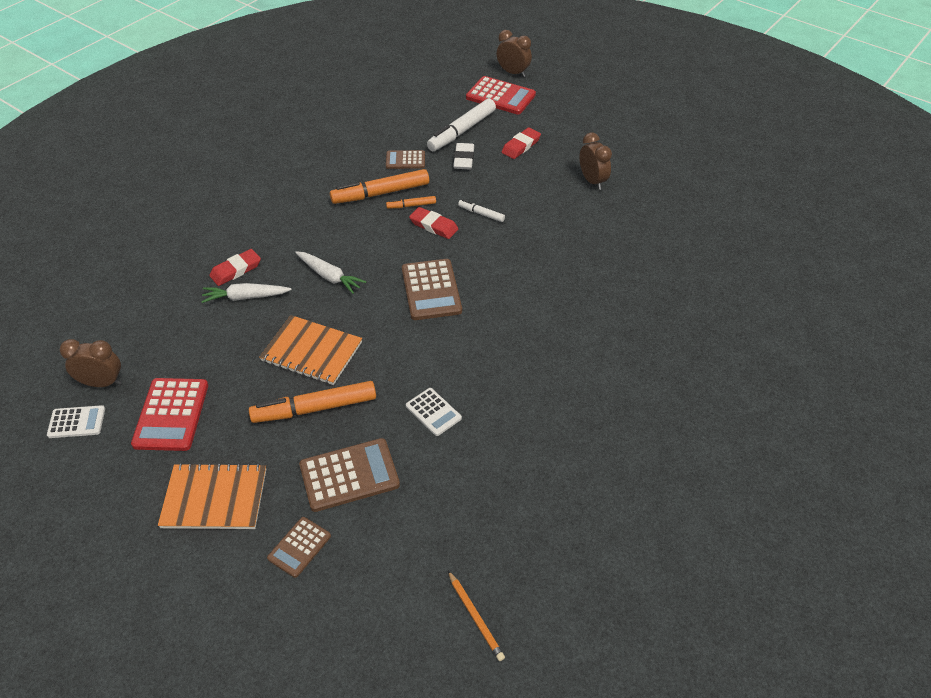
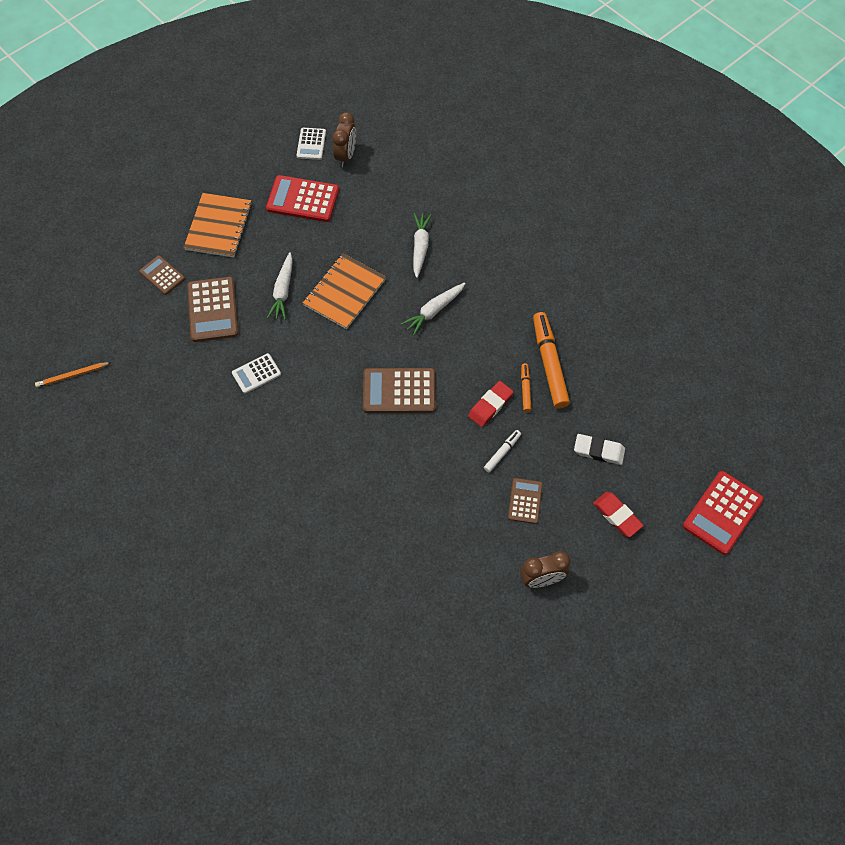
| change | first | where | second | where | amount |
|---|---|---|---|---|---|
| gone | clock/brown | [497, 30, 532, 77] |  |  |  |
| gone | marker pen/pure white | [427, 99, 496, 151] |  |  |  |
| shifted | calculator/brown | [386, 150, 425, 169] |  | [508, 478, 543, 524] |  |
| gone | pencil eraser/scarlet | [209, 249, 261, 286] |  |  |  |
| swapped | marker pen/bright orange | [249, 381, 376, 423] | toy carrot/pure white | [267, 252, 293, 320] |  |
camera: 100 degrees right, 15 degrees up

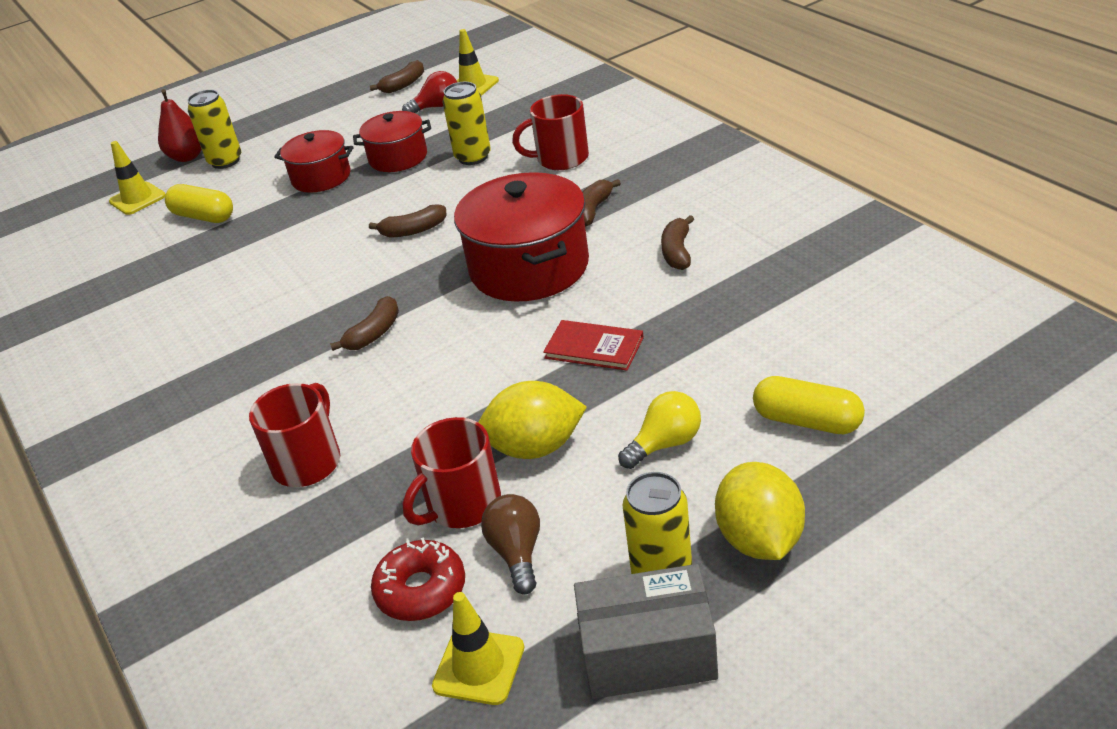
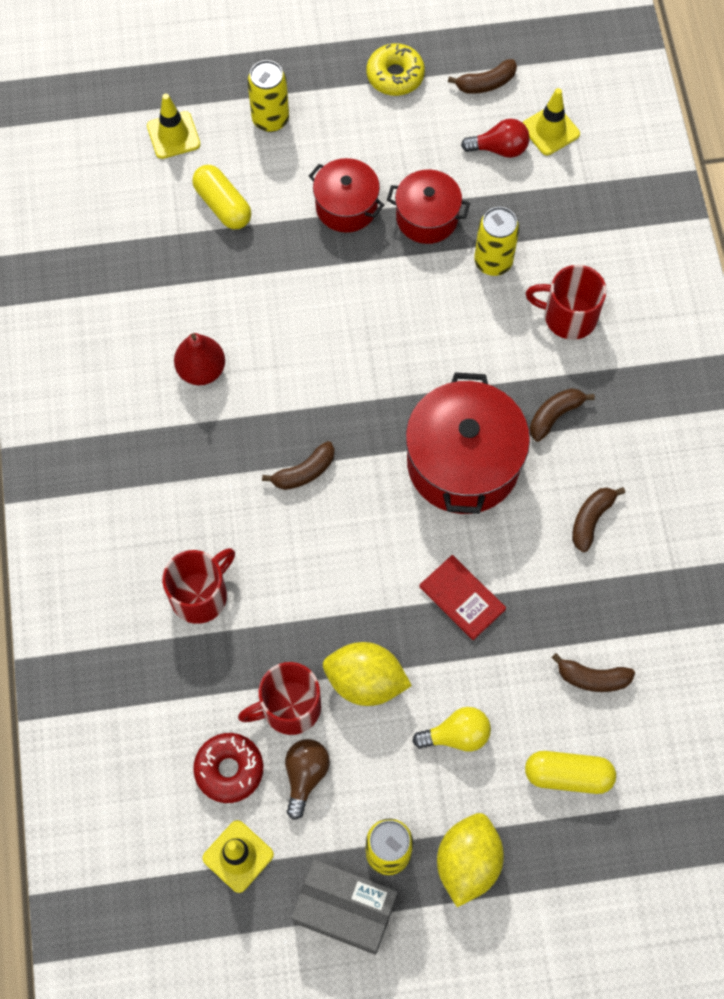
| change | first | where | second | where | amount |
|---|---|---|---|---|---|
| shifted | pear fruit/scarlet | [158, 89, 202, 162] |  | [174, 333, 225, 385] |  |
| shifted | banana/brown | [369, 205, 447, 238] |  | [551, 653, 635, 692] |  |
| rotated | pill shape/golden | [753, 376, 865, 434] |  | [525, 751, 616, 794] | 45 degrees counterclockwise |
| new |  |  | doughnut/golden | [367, 43, 425, 96] |  |
camera: 20 degrees right, 30 degrees up

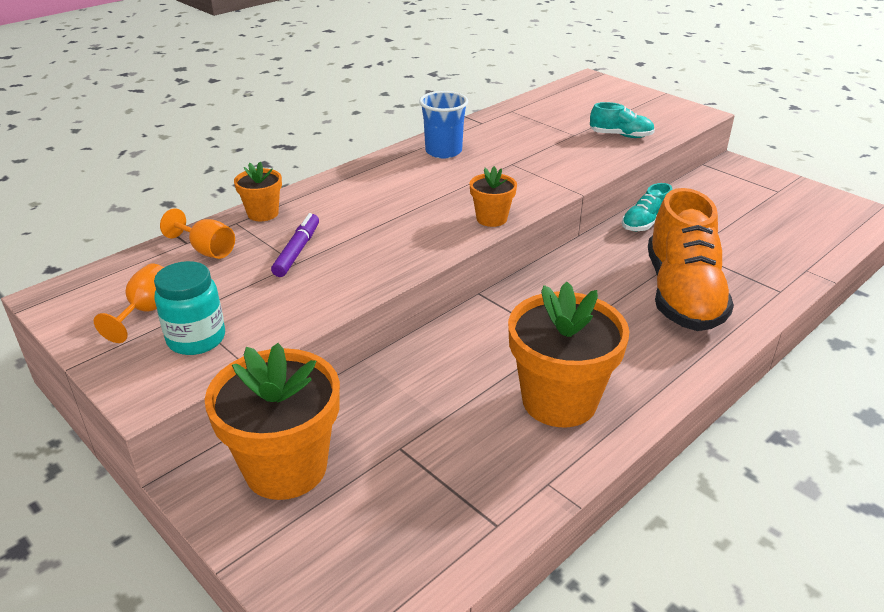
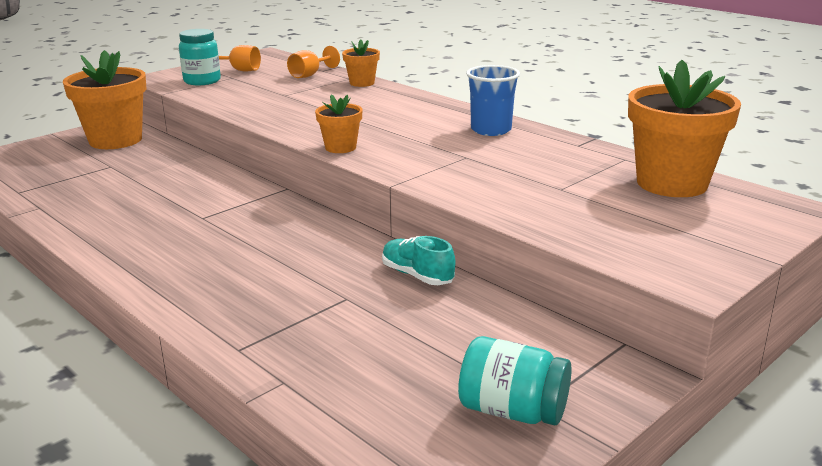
| change | first | where | second | where | amount |
|---|---|---|---|---|---|
| gone | sneaker/teal | [590, 102, 655, 138] |  |  |  |
| gone | sneaker/bright orange | [648, 188, 734, 331] |  |  |  |
| gone | marker pen/violet | [271, 213, 319, 277] |  |  |  |
| shifted | potted plant/bright orange | [508, 282, 630, 427] |  | [628, 60, 741, 197] |  |
| new |  |  | jar/teal | [458, 336, 572, 426] |  |
camera: 90 degrees right, 10 degrees down

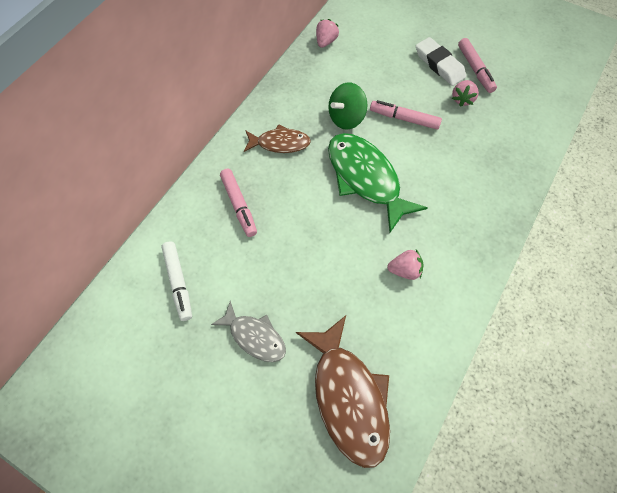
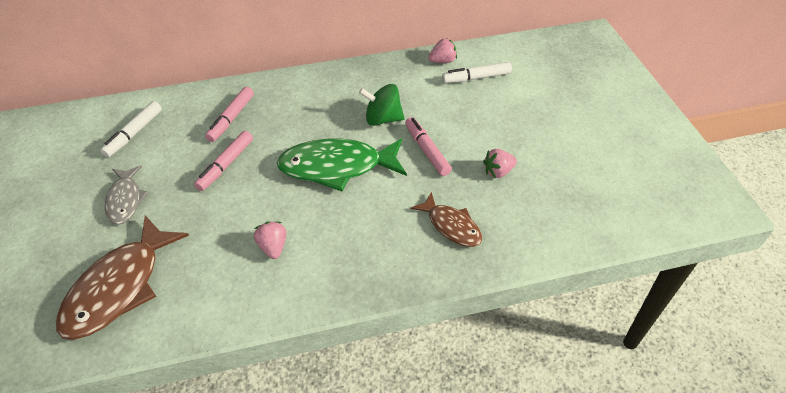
| change | first | where | second | where | amount |
|---|---|---|---|---|---|
| gone | pencil eraser/pure white | [416, 37, 466, 86] |  |  |  |
| shifted | marker pen/rose-pink | [458, 38, 497, 93] |  | [194, 131, 253, 191] |  |
| shifted | fish/brown | [244, 124, 311, 153] |  | [411, 192, 482, 247] |  |
| rotated | fish/green | [328, 133, 428, 232] |  | [277, 138, 407, 191] | 105 degrees counterclockwise |
| rotated | berry/rose-pink | [387, 250, 424, 280] |  | [254, 222, 286, 259] | 150 degrees counterclockwise |
| new |  |  | marker pen/pure white | [442, 62, 512, 83] |  |
camera: 45 degrees right, 15 degrees down

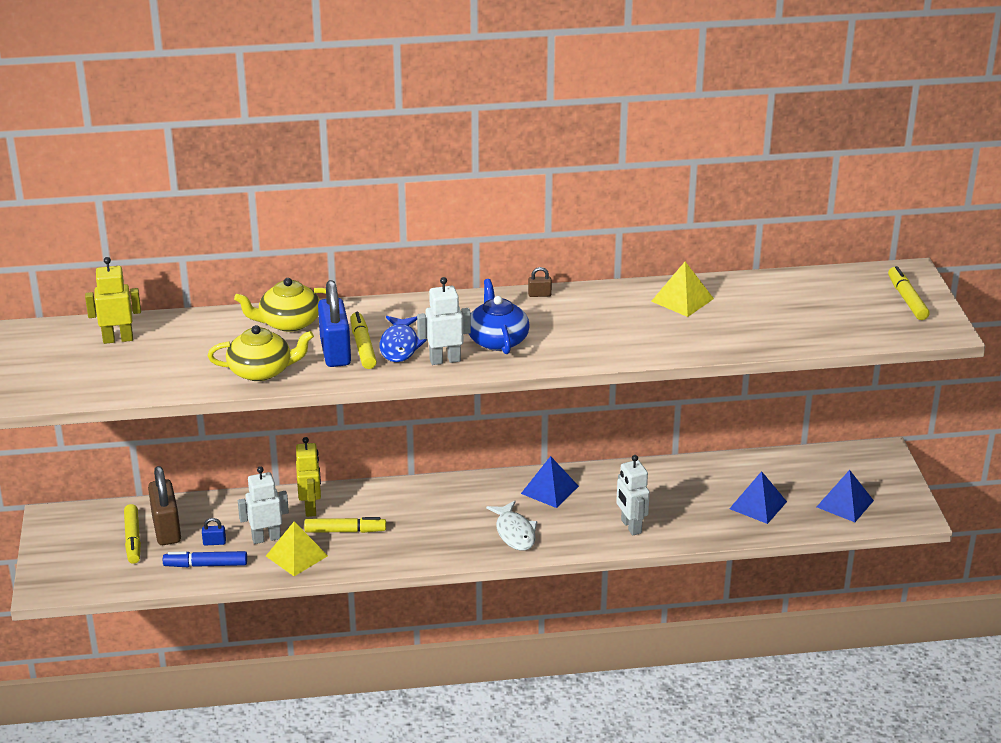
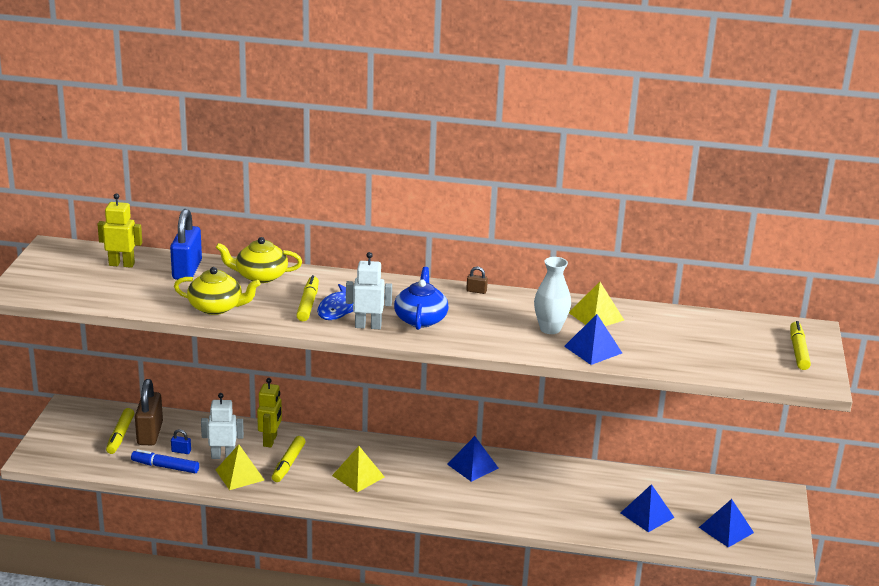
| change | first | where | second | where | amount |
|---|---|---|---|---|---|
| shifted | lock/cobalt | [318, 280, 351, 367] |  | [170, 209, 202, 280] |  |
| gone | robot figure/pure white | [616, 455, 650, 535] |  |  |  |
| gone | fish/pure white | [486, 501, 537, 551] |  |  |  |
| rotated | marker pen/golden | [304, 517, 386, 533] |  | [272, 436, 305, 482] | 90 degrees clockwise |
| new |  |  | vase/pure white | [534, 257, 571, 334] |  |
| new |  |  | solid pyramid/cobalt | [564, 314, 622, 365] |  |
| new |  |  | solid pyramid/golden | [332, 446, 384, 492] |  |
camera: 15 degrees right, 5 degrees down

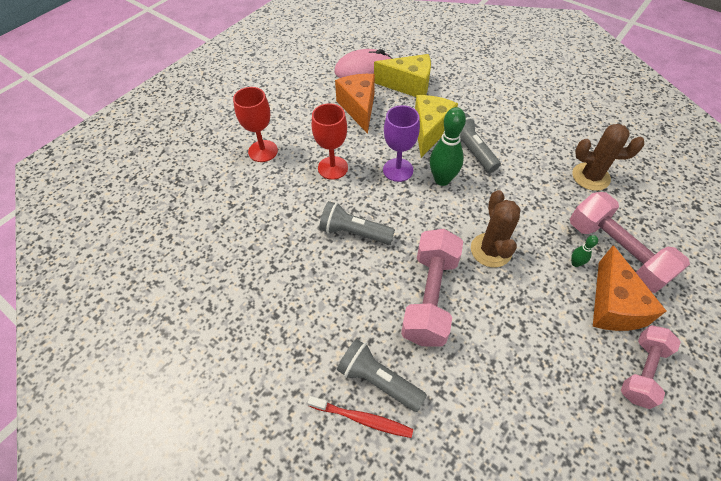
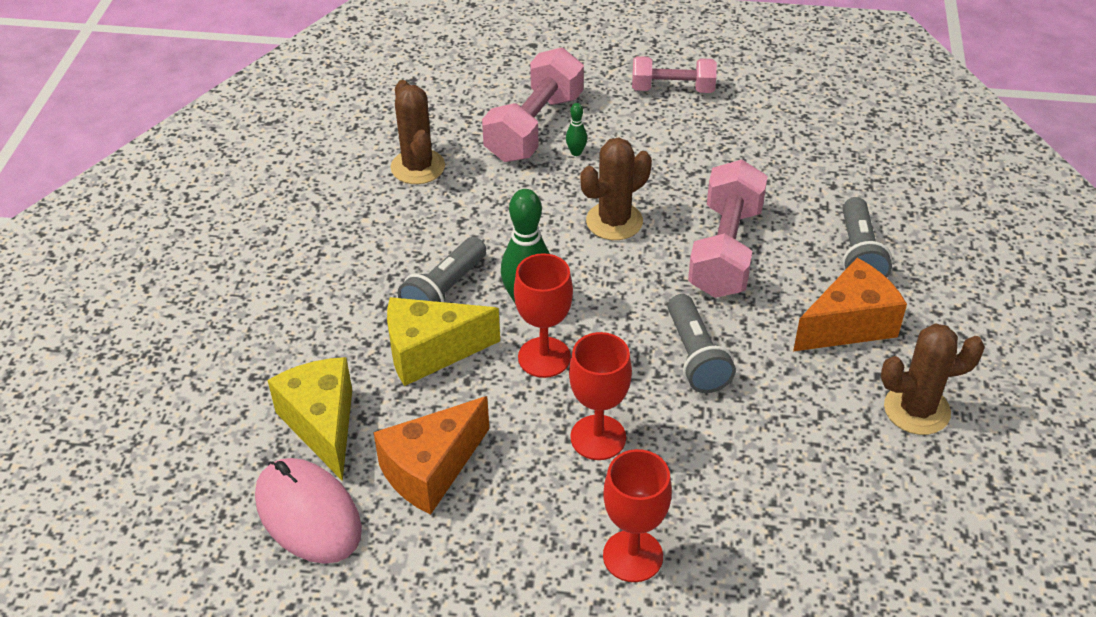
| change | first | where | second | where | amount |
|---|---|---|---|---|---|
| repainted | chalice/violet | [383, 105, 420, 182] | chalice/scarlet | [514, 253, 573, 378] |  |
| rotated | dumbbell/rose-pink | [401, 229, 463, 347] |  | [688, 160, 768, 298] | 60 degrees counterclockwise |
| shifted | cheese/bright orange | [593, 245, 666, 331] |  | [793, 258, 907, 351] |  |
| gone | dental brush/scarlet | [308, 396, 413, 438] |  |  |  |
| new |  |  | prickly plant/brown | [881, 323, 985, 435] |  |
camera: 120 degrees left, 10 degrees down

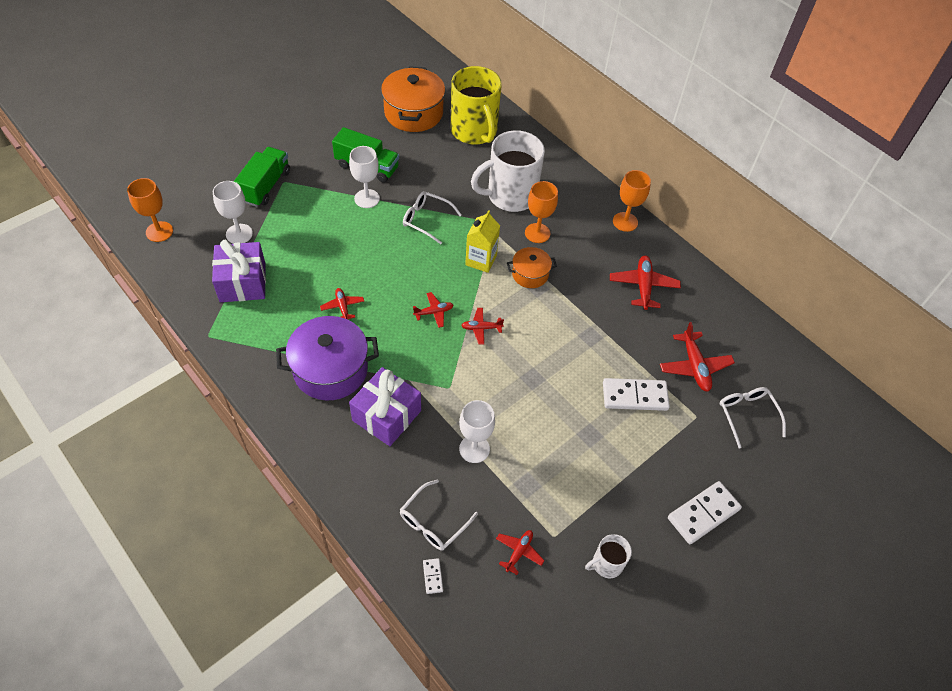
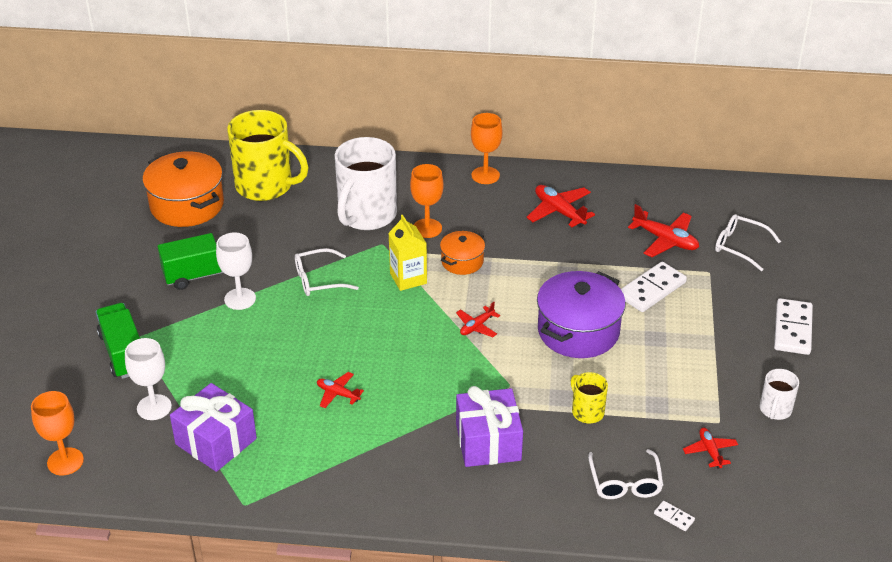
| change | first | where | second | where | amount |
|---|---|---|---|---|---|
| gone | plane/scarlet | [413, 292, 453, 328] |  |  |  |
| shifted | stockpot/violet | [276, 316, 379, 400] |  | [537, 271, 626, 358] |  |
| swapped | chalice/pure white | [459, 400, 495, 463] | mug/golden | [571, 372, 608, 423] |  |
camera: 40 degrees left, 15 degrees down

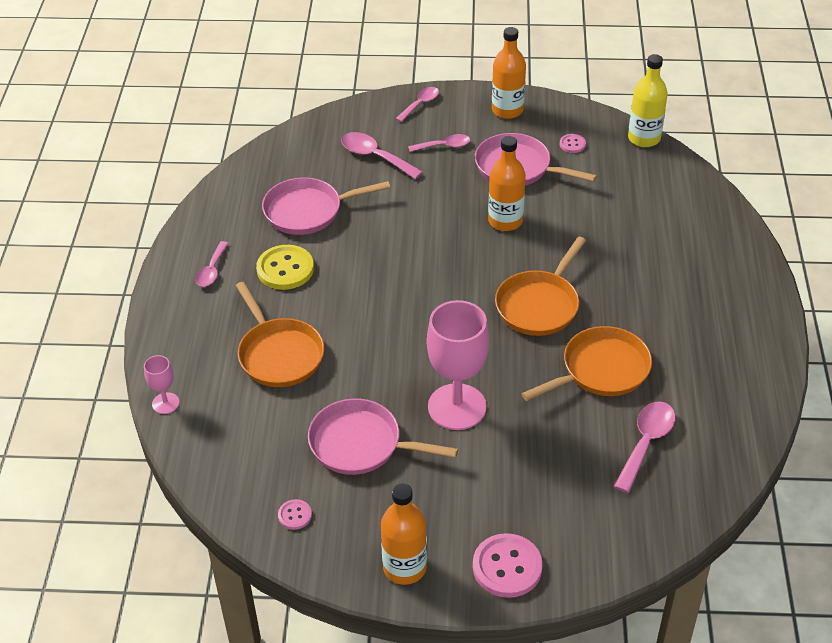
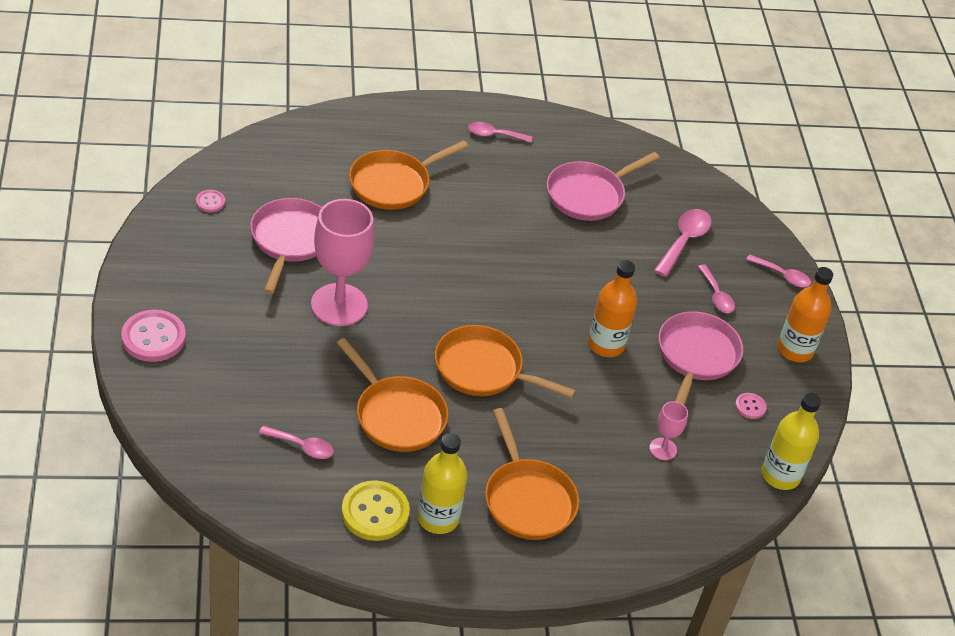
| change | first | where | second | where | amount |
|---|---|---|---|---|---|
| rotated | pan/rose-pink | [262, 177, 390, 235] |  | [547, 152, 660, 221] | 105 degrees counterclockwise |
| shifted | button/golden | [256, 245, 314, 290] |  | [341, 480, 410, 541] |  |
| shifted | chalice/rose-pink | [144, 355, 179, 414] |  | [649, 401, 688, 460] |  |
| scaled | spoon/rose-pink | [614, 401, 675, 493] |  | [259, 426, 334, 459] | x0.66 |
| gone | drink bottle/bright orange | [381, 483, 427, 585] |  |  |  |
| new |  |  | pan/bright orange | [485, 408, 579, 540] |  |
| new |  |  | drink bottle/golden | [417, 433, 467, 534] |  |
camera: 75 degrees right, 0 degrees up

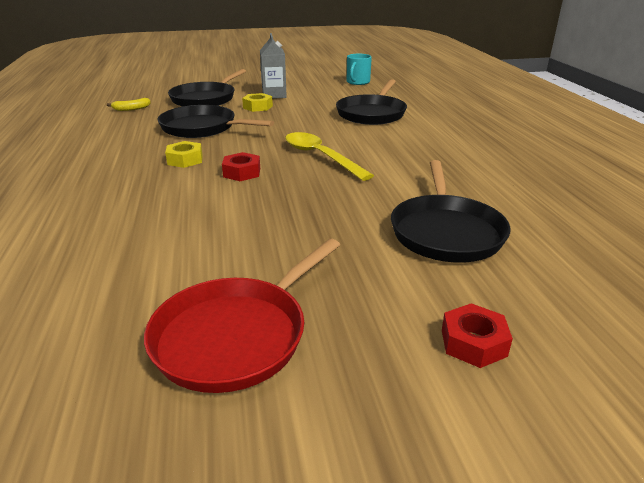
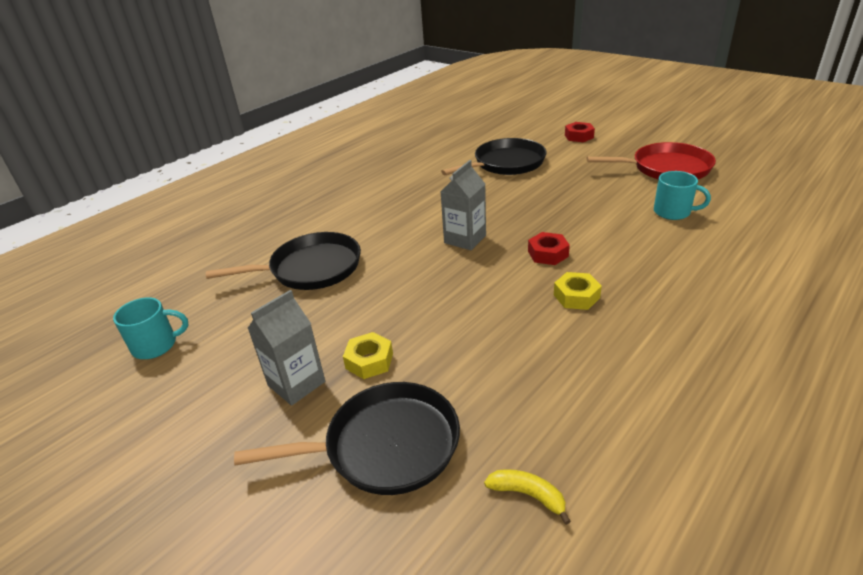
| change | first | where | second | where | amount |
|---|---|---|---|---|---|
| gone | pan/black | [157, 105, 274, 138] |  |  |  |
| swapped | spoon/golden | [285, 132, 374, 181] | carton/ash-grey | [440, 160, 486, 250] |  |
| new |  |  | mug/teal | [654, 171, 711, 220] |  |
camera: 125 degrees left, 5 degrees up

